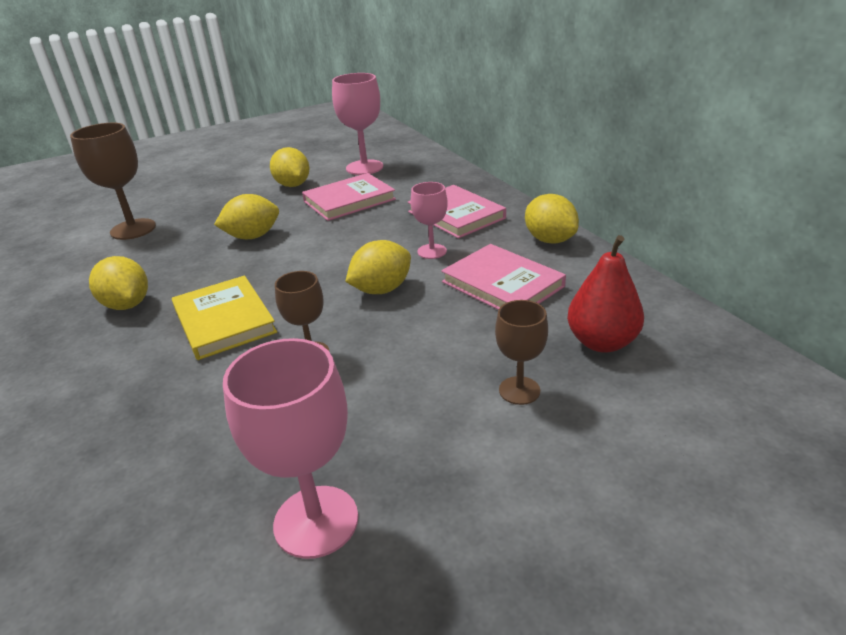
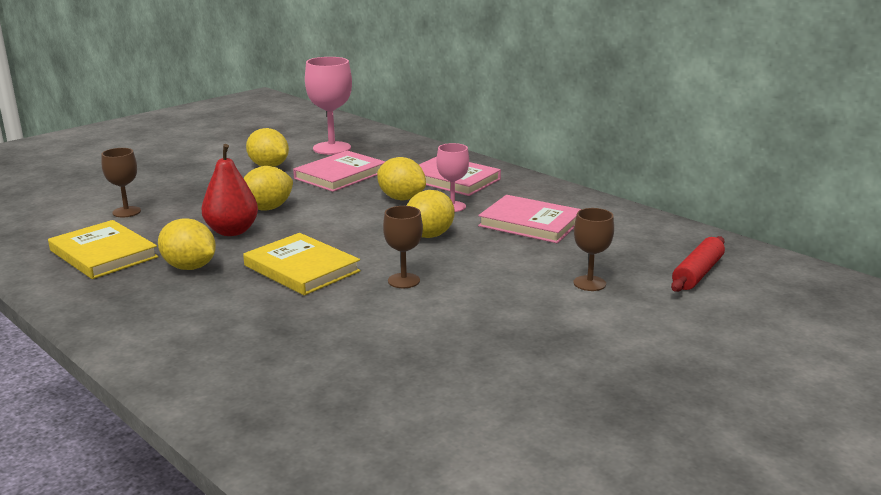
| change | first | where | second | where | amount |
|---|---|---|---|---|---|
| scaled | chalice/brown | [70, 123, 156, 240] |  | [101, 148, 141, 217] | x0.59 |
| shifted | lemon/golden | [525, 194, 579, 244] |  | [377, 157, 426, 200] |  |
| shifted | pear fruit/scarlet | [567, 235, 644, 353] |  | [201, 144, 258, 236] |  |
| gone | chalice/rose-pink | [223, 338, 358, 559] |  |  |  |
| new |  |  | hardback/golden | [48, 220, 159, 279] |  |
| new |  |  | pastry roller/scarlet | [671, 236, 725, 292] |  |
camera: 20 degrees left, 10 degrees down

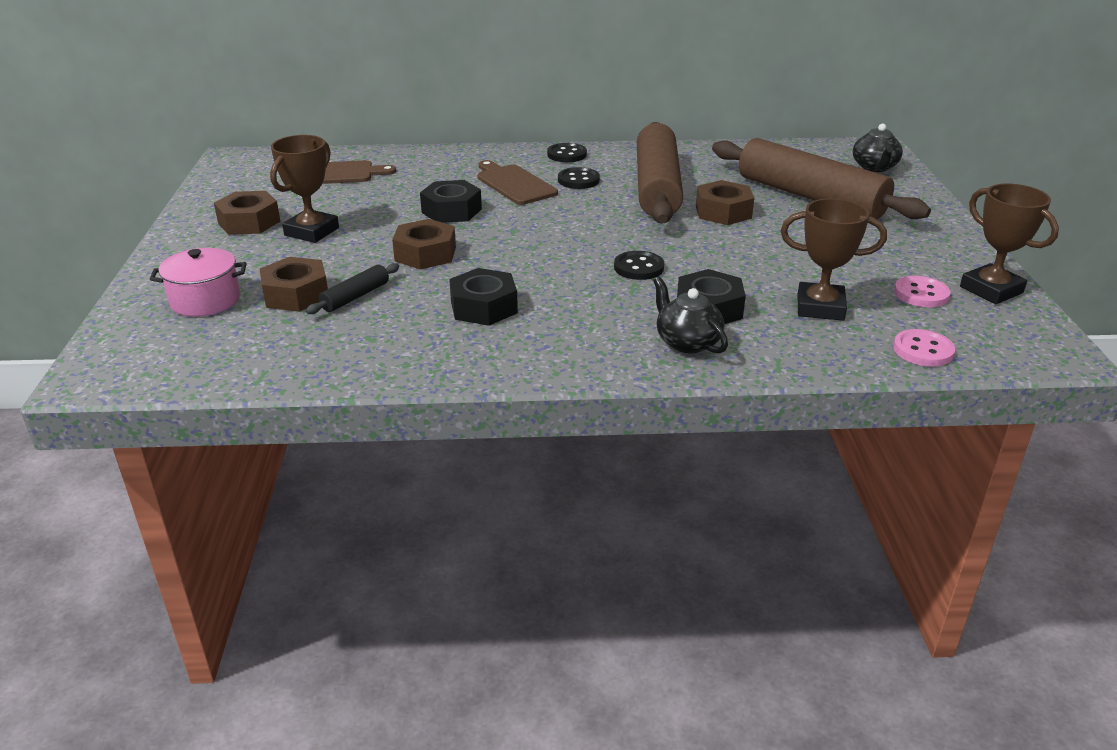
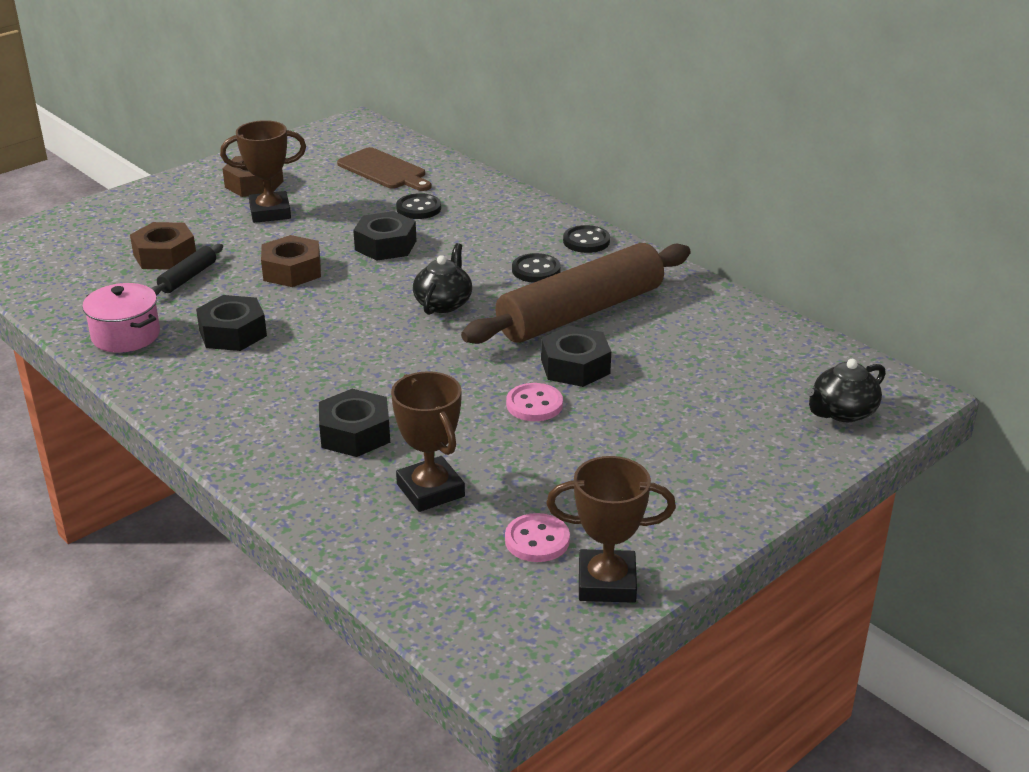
| change | first | where | second | where | amount |
|---|---|---|---|---|---|
| gone | pastry roller/brown | [712, 138, 931, 219] |  |  |  |
| gone | chopping board/brown | [477, 160, 558, 205] |  |  |  |
| repainted | hexagon nut/brown | [696, 180, 754, 225] | hexagon nut/black | [541, 326, 611, 387] |  |
| rotated | trophy/brown | [960, 184, 1059, 304] |  | [546, 456, 676, 603] | 75 degrees clockwise |
| shifted | stockpot/rose-pink | [150, 248, 247, 317] |  | [82, 283, 160, 353] |  |
| shifted | button/black | [614, 251, 664, 280] |  | [396, 193, 441, 219] |  |
| rotated | pastry roller/black | [306, 263, 399, 314] |  | [151, 244, 223, 296] | 60 degrees counterclockwise |
| shifted | teapot/black | [654, 277, 728, 354] |  | [413, 243, 472, 315] |  |
| shifted | button/rose-pink | [893, 329, 955, 367] |  | [506, 383, 563, 421] |  |
camera: 50 degrees right, 0 degrees up

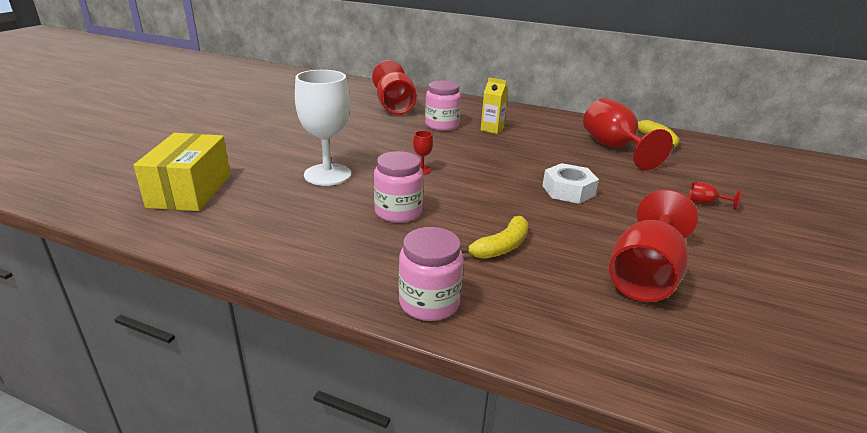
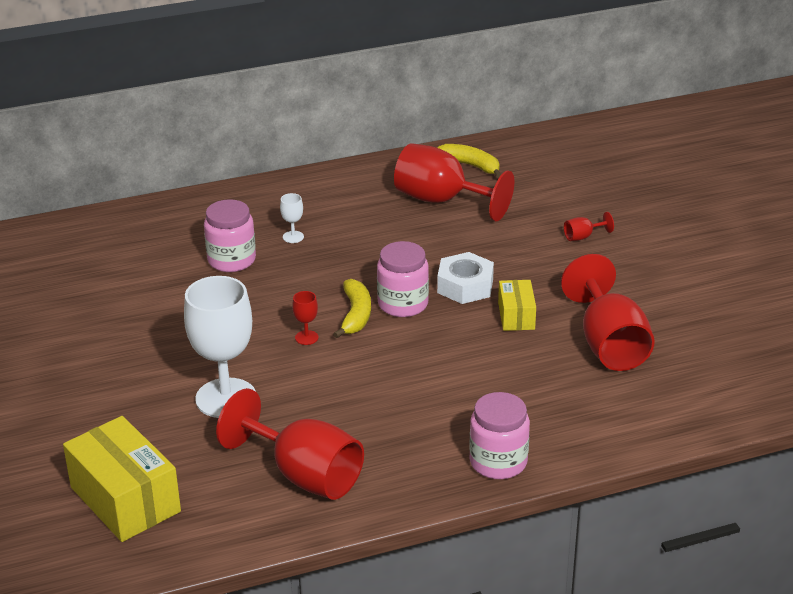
| change | first | where | second | where | amount |
|---|---|---|---|---|---|
| shifted | chalice/scarlet | [372, 60, 417, 115] |  | [216, 388, 364, 500] |  |
| swapped | carton/golden | [481, 77, 508, 134] | chalice/pure white | [280, 193, 304, 243] |  |
| shifted | jar/rose-pink | [374, 151, 423, 223] |  | [377, 241, 429, 317] |  |
| shifted | banana/golden | [460, 216, 528, 259] |  | [333, 279, 371, 338] |  |
| new |  |  | box/golden | [498, 280, 536, 331] |  |
camera: 40 degrees left, 5 degrees up

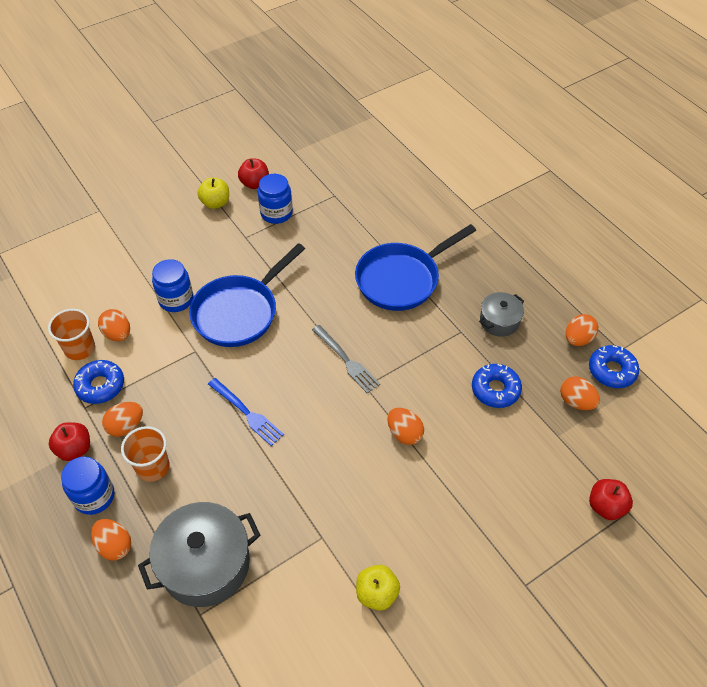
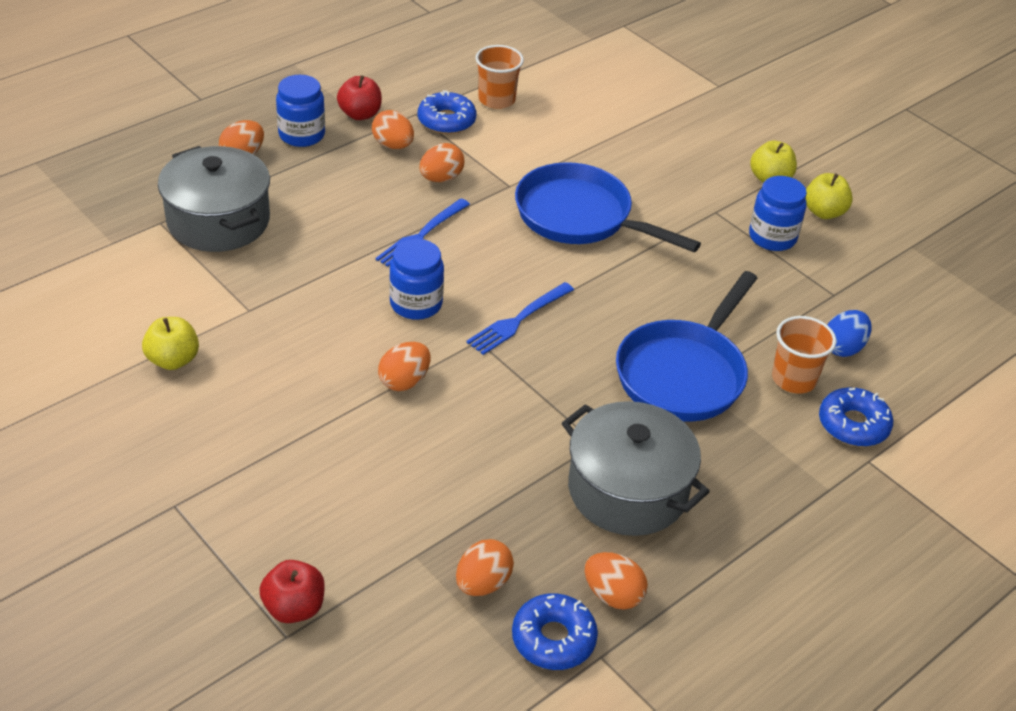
| change | first | where | second | where | amount |
|---|---|---|---|---|---|
| repainted | toy apple/scarlet | [238, 158, 269, 189] | toy apple/golden | [806, 173, 853, 219] |  |
| rotated | pan/cobalt | [355, 224, 476, 311] |  | [616, 271, 757, 421] | 105 degrees counterclockwise |
| shifted | jar/cobalt | [152, 259, 193, 312] |  | [389, 239, 444, 320] |  |
| scaled | stockpot/ash-grey | [479, 292, 524, 337] |  | [562, 401, 710, 536] | x1.83 |
| shifted | egg/bright orange | [98, 309, 130, 341] |  | [419, 143, 464, 182] |  |
| repainted | fork/ash-grey | [312, 325, 380, 393] | fork/cobalt | [466, 282, 574, 355] |  |
| shifted | doughnut/cobalt | [472, 364, 522, 408] |  | [819, 387, 893, 447] |  |
| shifted | cup/bright orange | [121, 426, 170, 482] |  | [772, 316, 836, 393] |  |
| new |  |  | egg/cobalt | [827, 310, 871, 357] |  |
camera: 80 degrees right, 10 degrees down

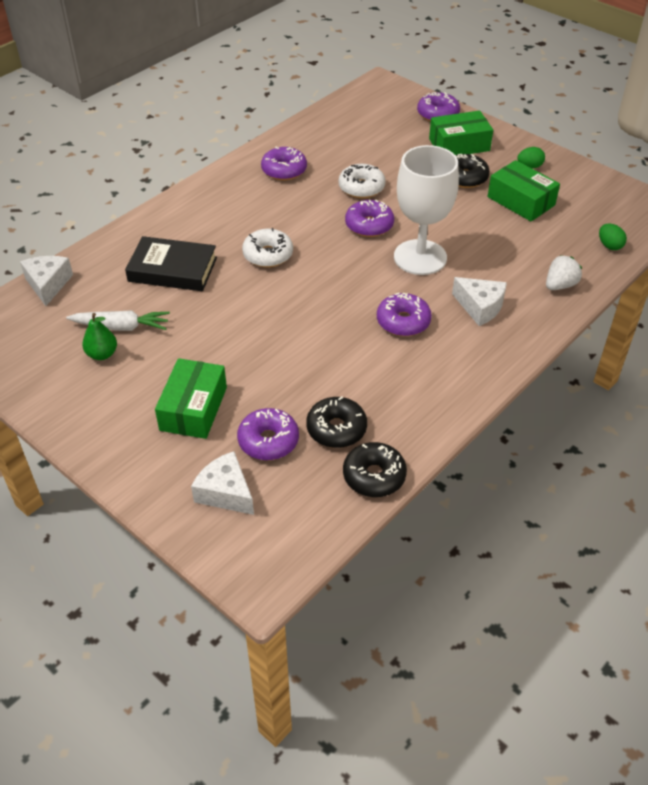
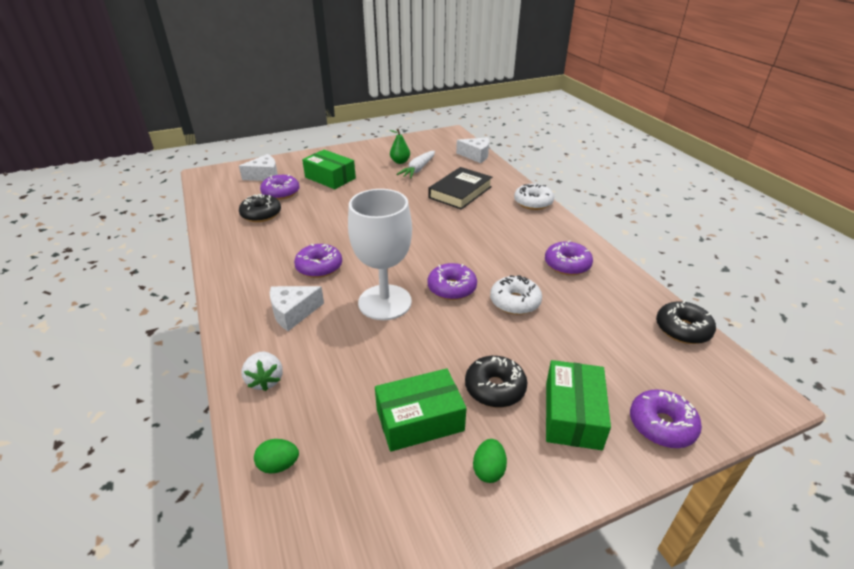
| change | first | where | second | where | amount |
|---|---|---|---|---|---|
| shifted | doughnut/pure white | [242, 228, 293, 267] |  | [514, 184, 554, 210] |  |
| shifted | doughnut/black | [343, 442, 407, 497] |  | [656, 300, 716, 344] |  |
camera: 115 degrees right, 10 degrees down

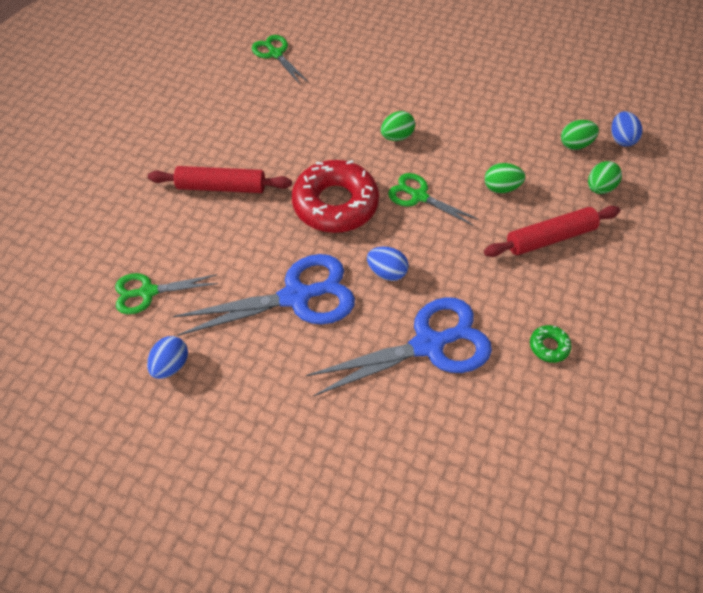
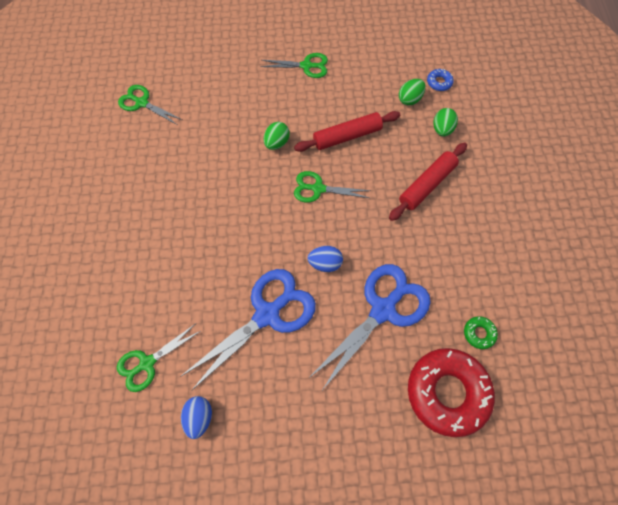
| change | first | where | second | where | amount |
|---|---|---|---|---|---|
| swapped | egg/cobalt | [611, 111, 643, 147] | doughnut/cobalt | [427, 69, 454, 91] |  |
| shifted | doughnut/scarlet | [292, 160, 379, 233] |  | [408, 348, 495, 437] |  |
| gone | egg/green | [485, 163, 525, 193] |  |  |  |
| shifted | pastry roller/scarlet | [148, 166, 292, 193] |  | [294, 111, 400, 152] |  |
| shifted | doughnut/green | [530, 325, 572, 363] |  | [464, 316, 498, 349] |  |
| new |  |  | pair of scissors/green | [260, 53, 328, 78] |  |
camera: 25 degrees left, 10 degrees up

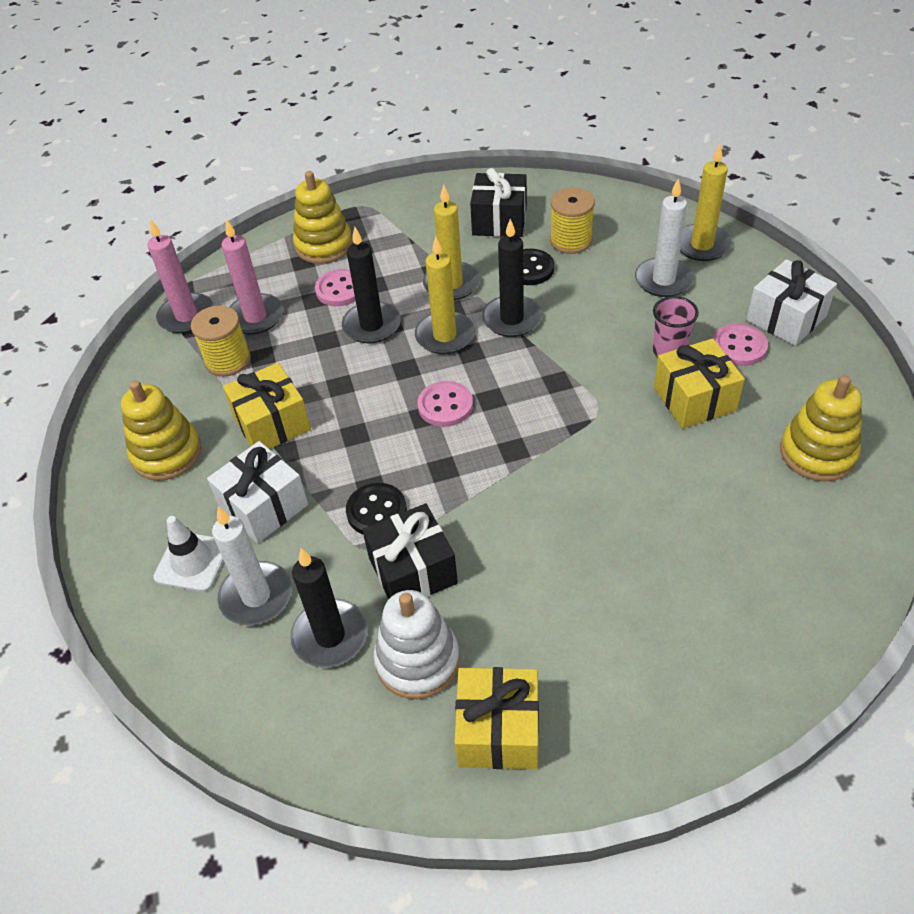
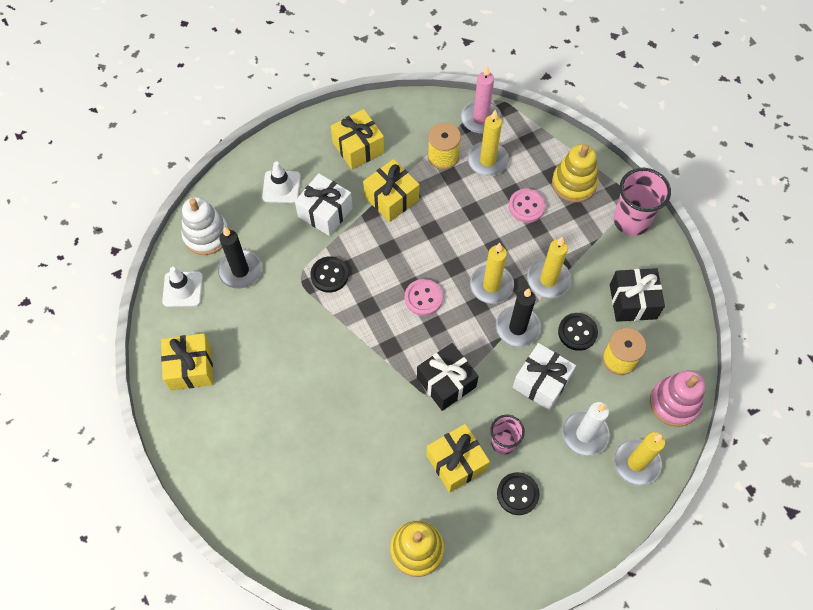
| change | first | where | second | where | amount |
|---|---|---|---|---|---|
| repainted | pillar candle/rose-pink | [222, 219, 283, 334] | pillar candle/golden | [467, 110, 509, 176] |  |
| gone | pillar candle/black | [342, 227, 401, 344] |  |  |  |
| shifted | gift/pure white | [746, 259, 837, 346] |  | [513, 343, 576, 410] |  |
| repainted | button/rose-pink | [713, 323, 768, 366] | button/black | [497, 472, 540, 515] |  |
| swapped | stacking rings/golden | [121, 380, 201, 481] | gift/golden | [331, 109, 384, 170] |  |
| shifted | gift/black | [362, 503, 458, 599] |  | [417, 343, 479, 411] |  |
| gone | pillar candle/pure white | [212, 507, 292, 626] |  |  |  |
| shifted | stacking rings/pure white | [374, 590, 460, 699] |  | [181, 197, 229, 255] |  |
| new |  |  | cup/rose-pink | [613, 168, 671, 236] |  |
| new |  |  | road cone/pure white | [162, 267, 203, 307] |  |
| new |  |  | stacking rings/rose-pink | [650, 370, 705, 427] |  |
camera: 75 degrees right, 15 degrees up

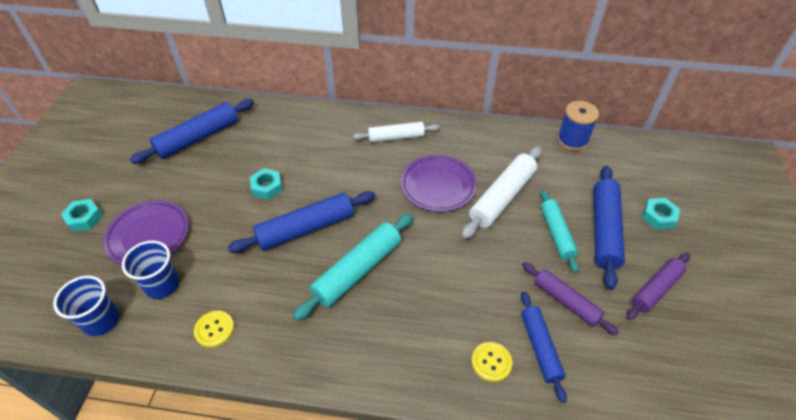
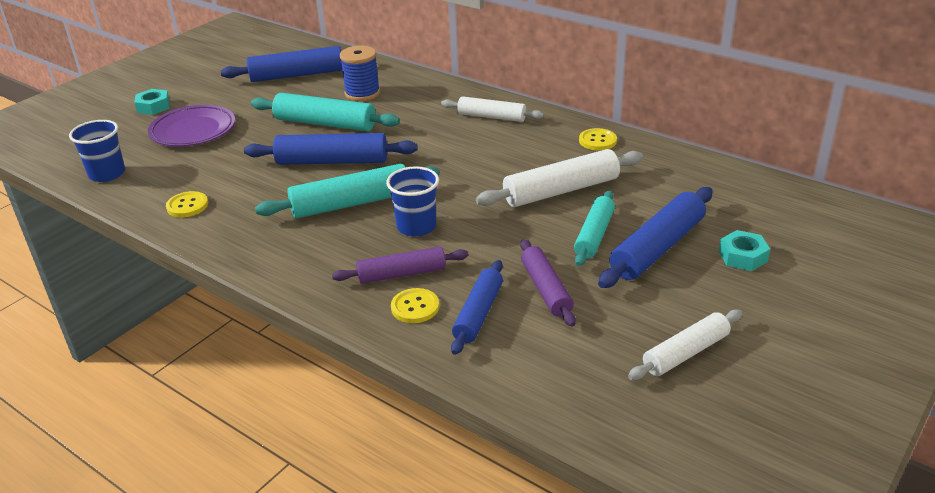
| change | first | where | second | where | amount |
|---|---|---|---|---|---|
| shifted | spool/cobalt | [557, 101, 599, 151] |  | [340, 46, 380, 101] |  |
| gone | flat dish/violet | [401, 155, 477, 212] |  |  |  |
| swapped | hexagon nut/teal | [250, 168, 282, 200] | pastry roller/teal | [251, 93, 400, 131] |  |
| shifted | cup/cobalt | [122, 241, 179, 299] |  | [386, 166, 439, 236] |  |
| shifted | pastry roller/violet | [627, 253, 690, 320] |  | [332, 247, 469, 284] |  |
| new |  |  | button/golden | [579, 128, 617, 150] |  |
| new |  |  | pastry roller/pure white | [628, 310, 742, 380] |  |
camera: 30 degrees right, 15 degrees down

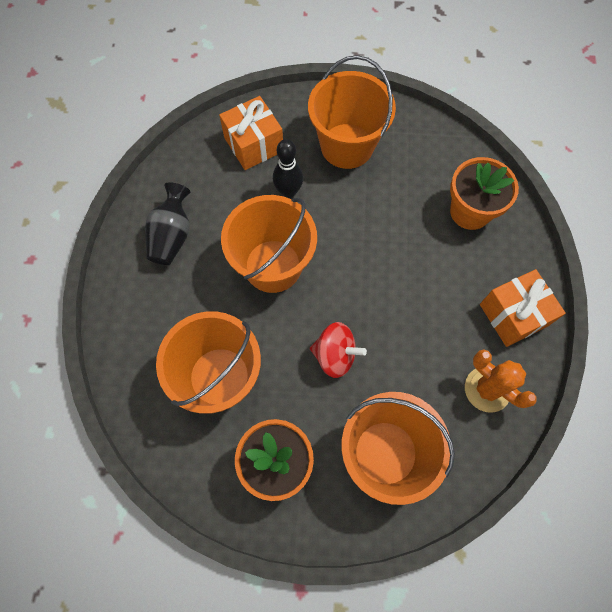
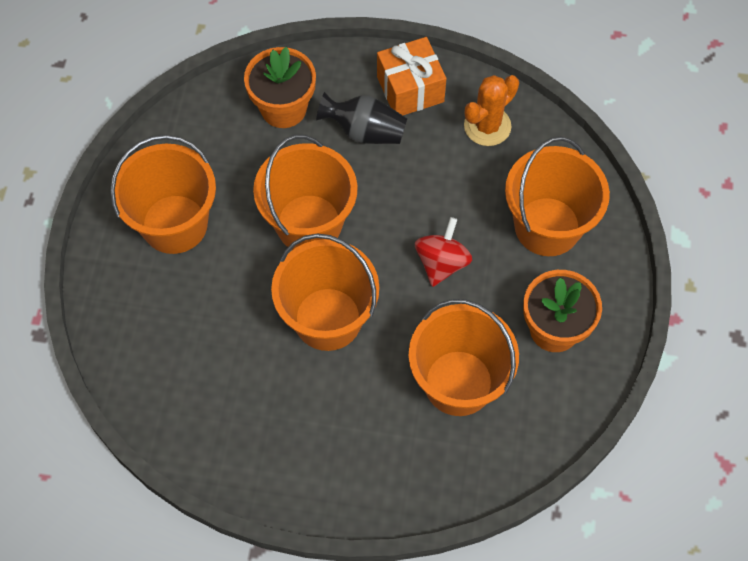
| change | first | where | second | where | amount |
|---|---|---|---|---|---|
| gone | gift/bright orange | [219, 96, 283, 170] |  |  |  |
| gone | skittle/black | [273, 139, 303, 198] |  |  |  |
| shifted | vase/black | [145, 182, 190, 265] |  | [316, 92, 407, 144] |  |
| new |  |  | sand bucket/bright orange | [253, 135, 357, 250] |  |
camera: 85 degrees left, 5 degrees down

